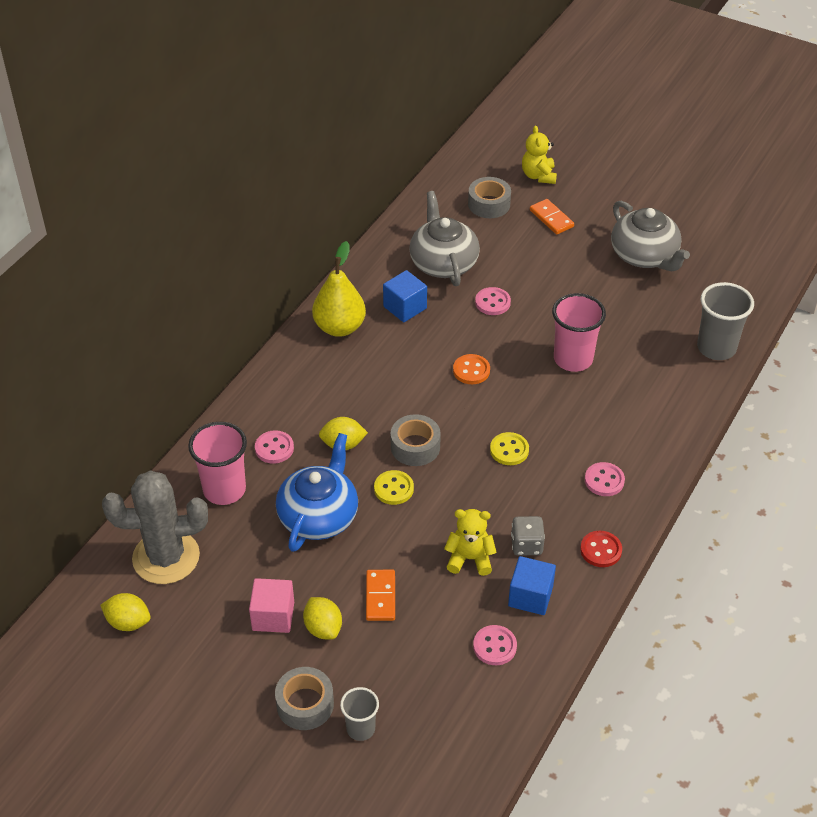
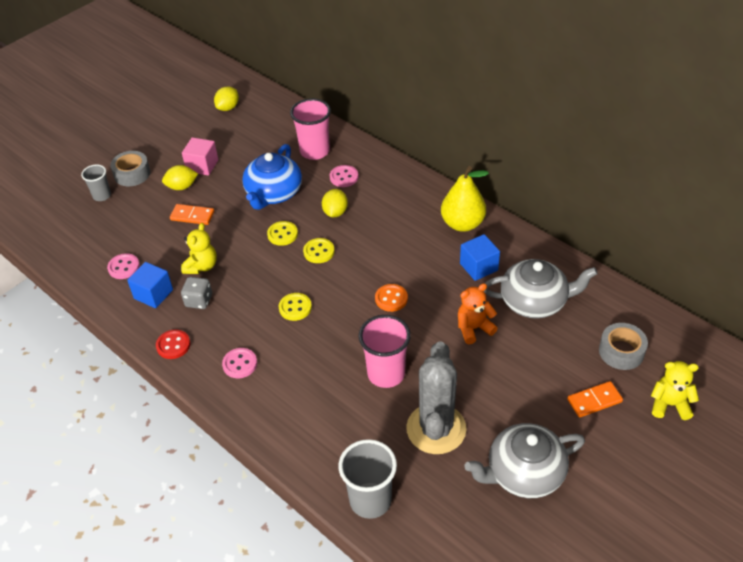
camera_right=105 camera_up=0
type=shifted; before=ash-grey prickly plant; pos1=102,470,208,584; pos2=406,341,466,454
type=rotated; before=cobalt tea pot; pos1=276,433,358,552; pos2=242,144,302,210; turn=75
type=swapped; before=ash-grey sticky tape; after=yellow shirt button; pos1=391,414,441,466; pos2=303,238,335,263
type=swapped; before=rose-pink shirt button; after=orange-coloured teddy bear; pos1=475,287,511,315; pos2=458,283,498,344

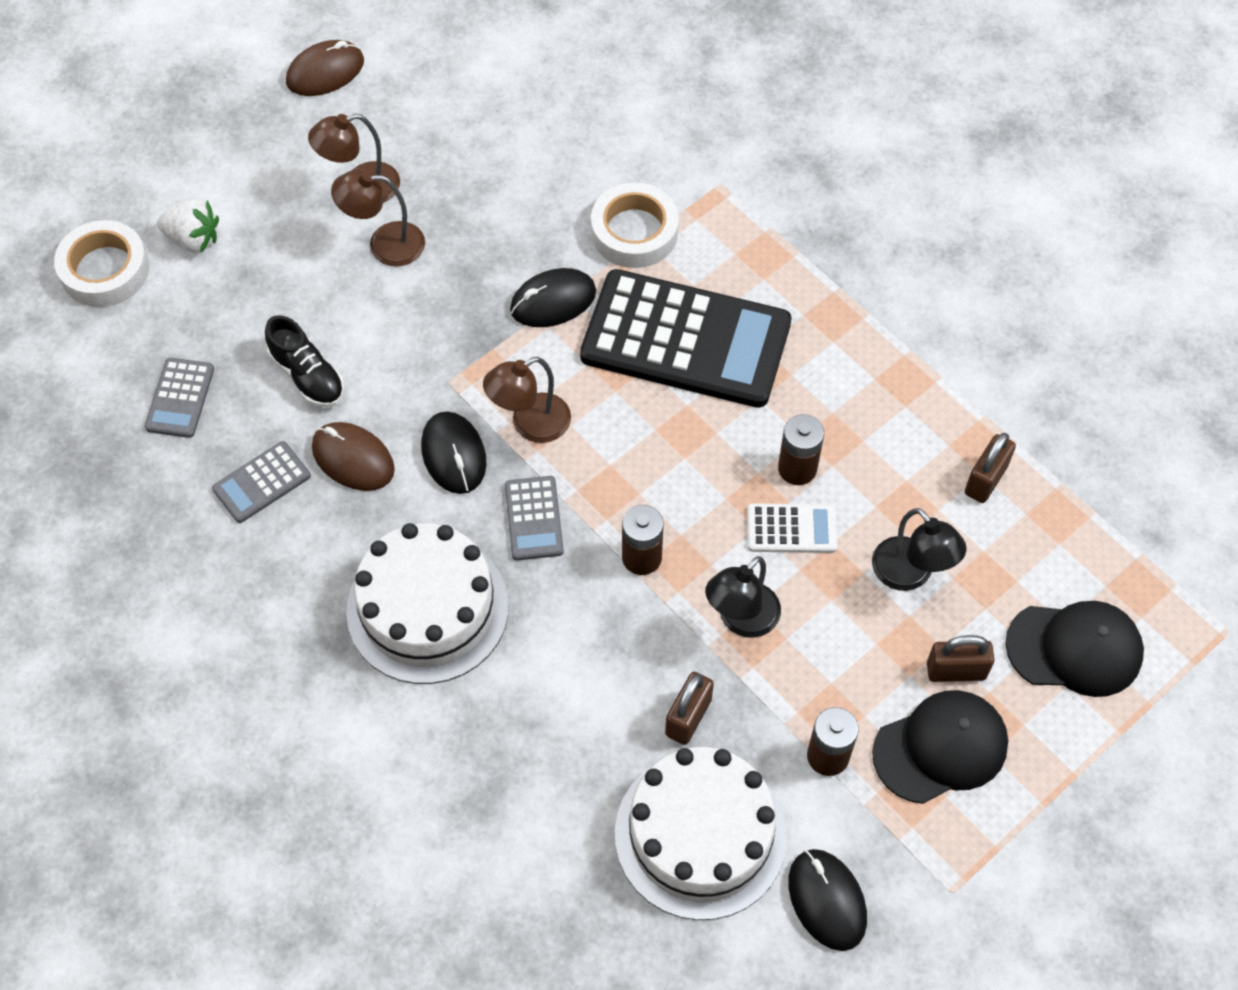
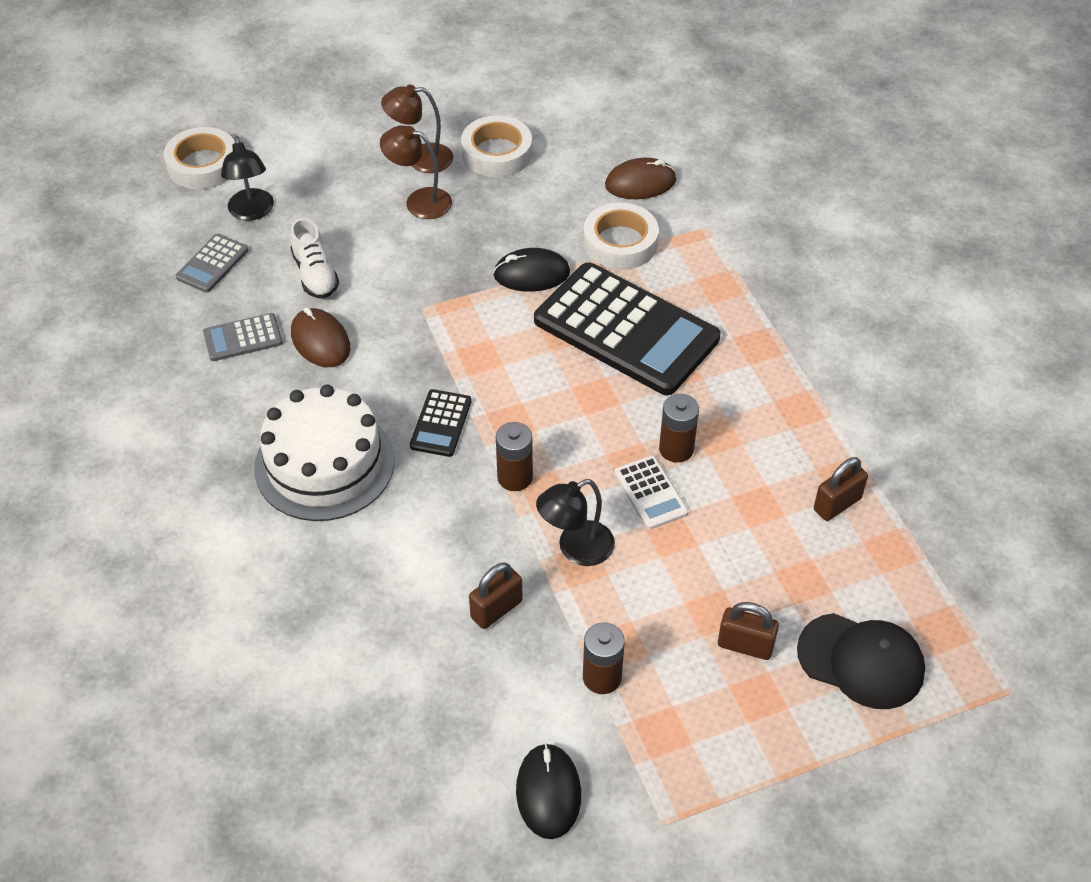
camera_right=20 camera_up=-10
type=gone; before=pure white strawberry; pos1=157,199,219,252
type=repainted; before=black lace-up shoe; after=pure white lace-up shoe; pos1=265,315,344,407; pos2=290,218,339,299
type=shifted; before=dark brown PC mouse; pos1=286,40,364,96; pos2=605,158,676,199
type=gone; before=black PC mouse; pos1=421,411,486,494
type=gone; before=dark brown lamp; pos1=483,357,571,443
type=repainted; before=ash-grey adding machine; after=black adding machine; pos1=505,476,564,561; pos2=410,389,471,457
type=gone; before=pure white gateau; pos1=615,747,787,920
type=rotated; before=pure white adding machine; pos1=747,503,838,553; pos2=614,455,688,530; turn=45
type=shifted; before=black lamp; pos1=872,508,967,591; pos2=221,136,274,221
type=gone; before=black baseball cap; pos1=872,690,1008,804
type=new; after=pure white sticky tape; pos2=461,115,532,177

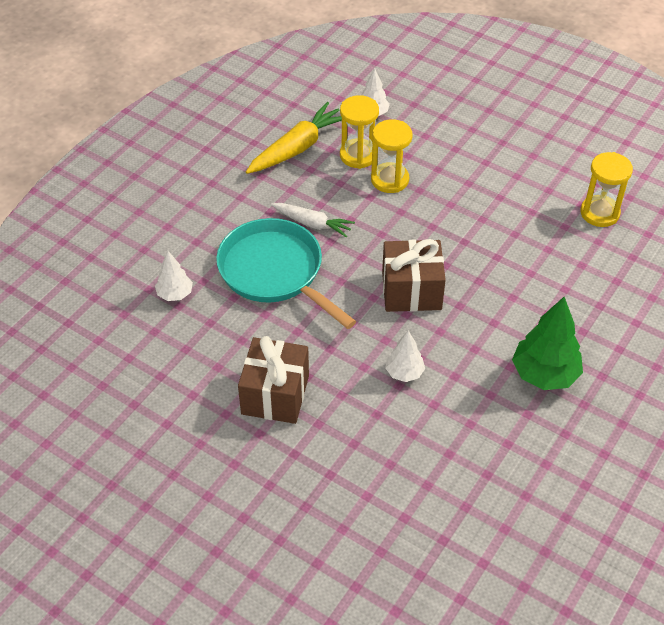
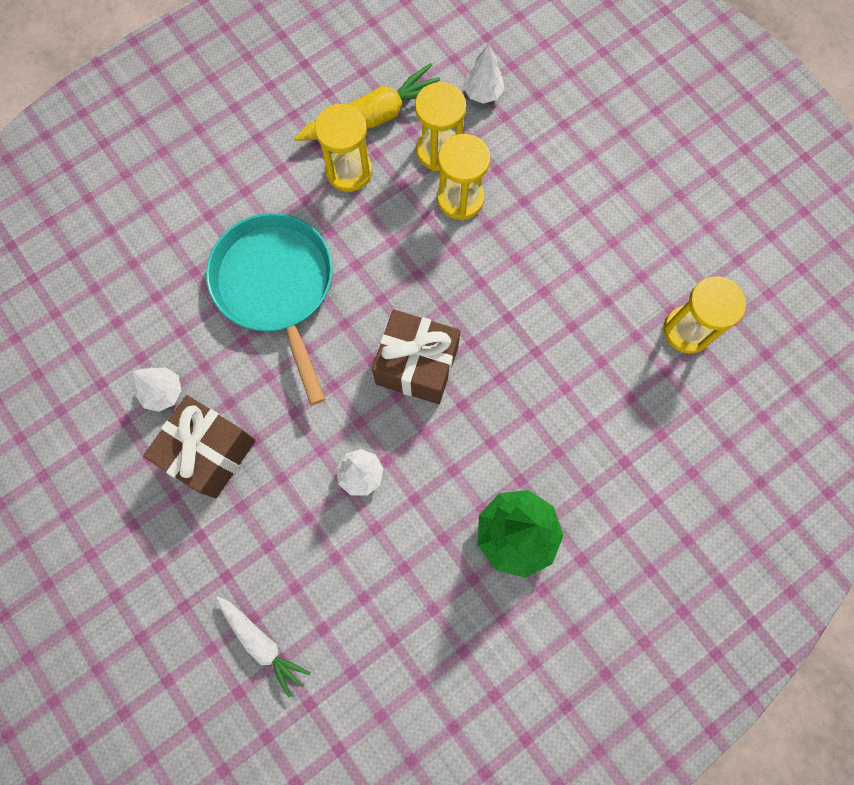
camera_right=20 camera_up=25
type=shifted; before=pure white fir tree; pos1=155,251,193,301; pos2=132,367,182,412
type=shifted; before=pure white root vegetable; pos1=271,203,355,238; pos2=216,596,311,698
type=new; after=yellow sand timer; pos2=315,104,372,192

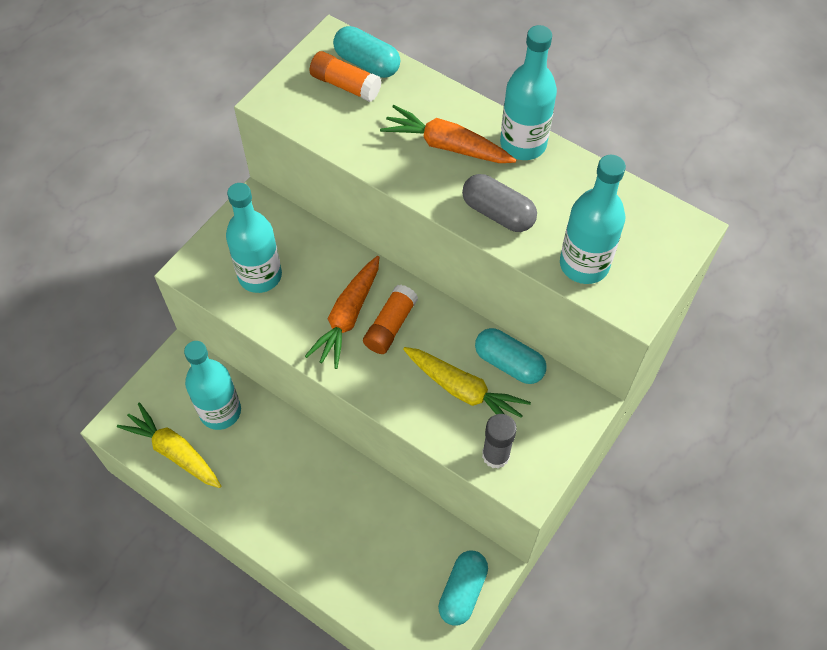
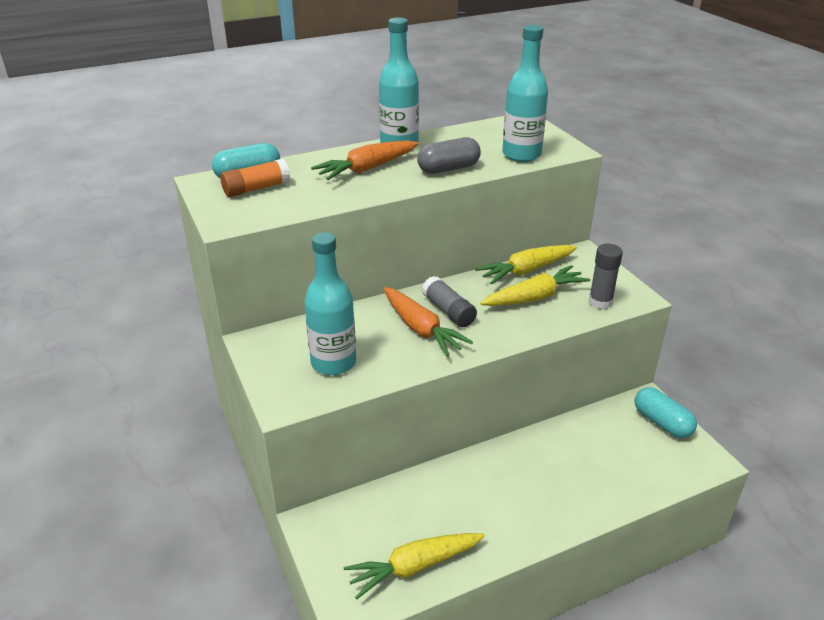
camera_right=-60 camera_up=-25
type=gone; before=turquoise bottle; pos1=184,341,241,430
type=repainted; before=orange-coloured glue stick; after=ash-grey glue stick; pos1=363,285,418,354; pos2=422,276,477,327
type=swapped; before=turquoise pill; after=yellow root vegetable; pos1=475,328,547,384; pos2=475,245,577,284

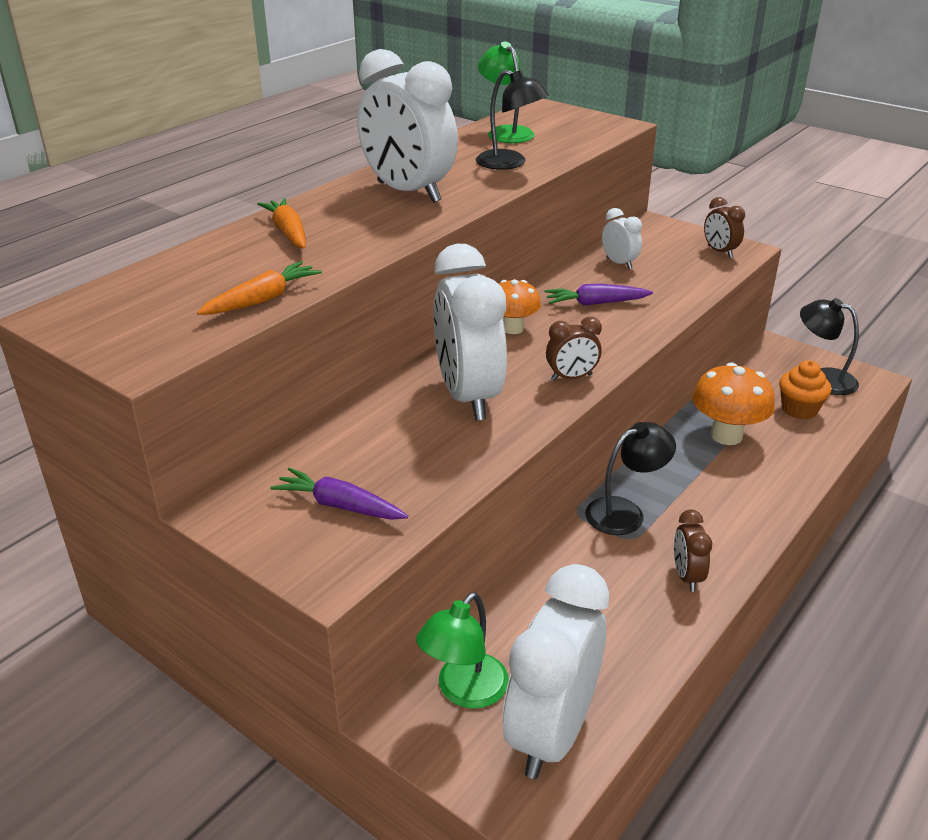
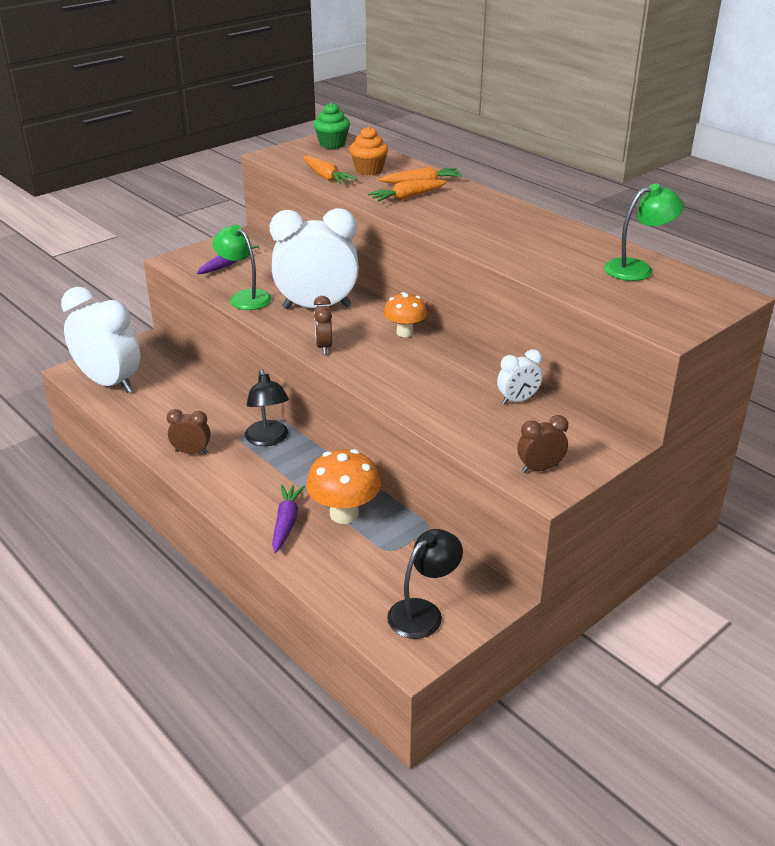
camera_right=100 camera_up=0
type=gone; before=pure white alarm clock; pos1=357,49,458,203
type=shifted; before=emerald lamp; pos1=416,592,509,709; pos2=212,225,272,310
type=gone; before=black lamp; pos1=476,70,549,170
type=shifted; before=violet root vegetable; pos1=545,284,653,306; pos2=272,485,305,553
type=shifted; before=orange-coloured muffin; pos1=779,360,831,419; pos2=350,126,388,175
type=new; after=emerald muffin; pos2=314,102,350,149
type=new; after=orange-coloured root vegetable; pos2=368,179,447,202

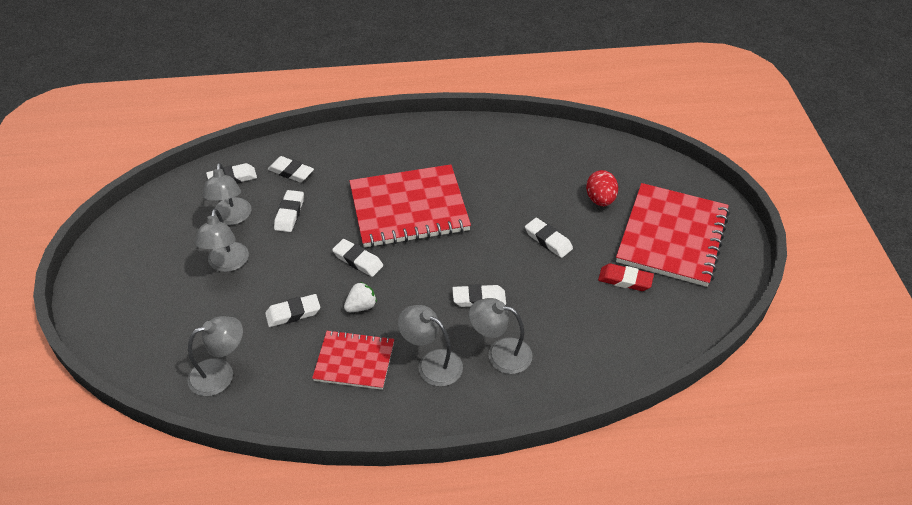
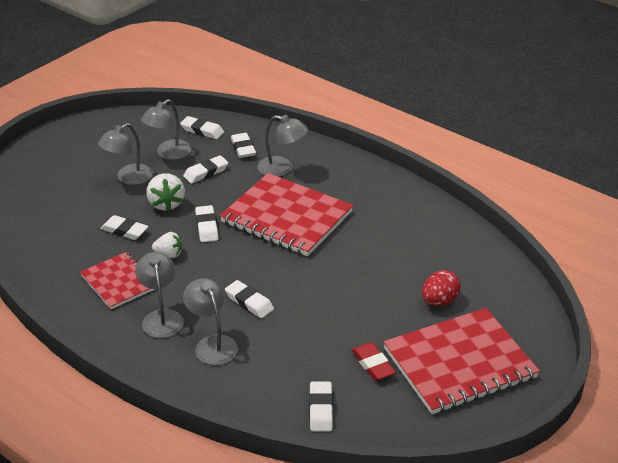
camera_right=45 camera_up=-10
type=shifted; before=ash-grey lamp; pos1=187,316,243,396; pos2=257,115,308,177
type=shifted; before=pure white eraser; pos1=525,218,573,258; pos2=309,381,333,431
type=new; after=pure white strawberry; pos2=146,173,185,211

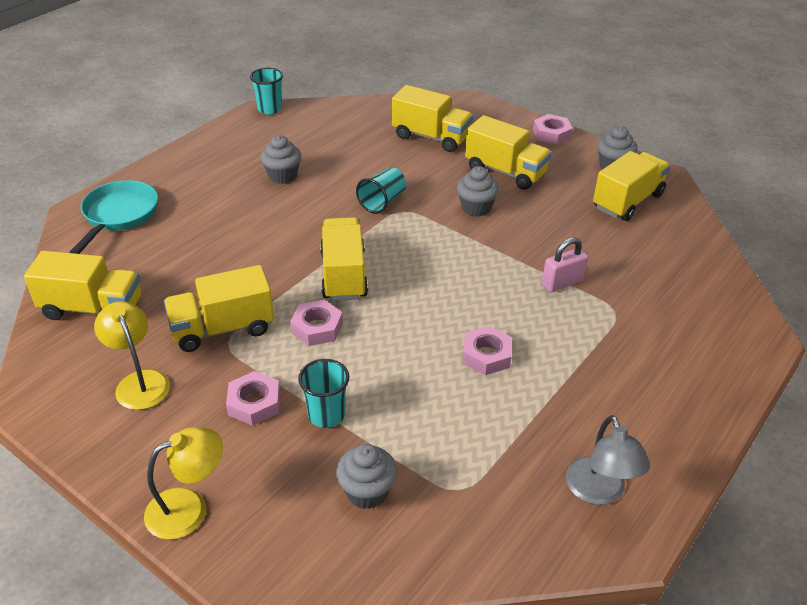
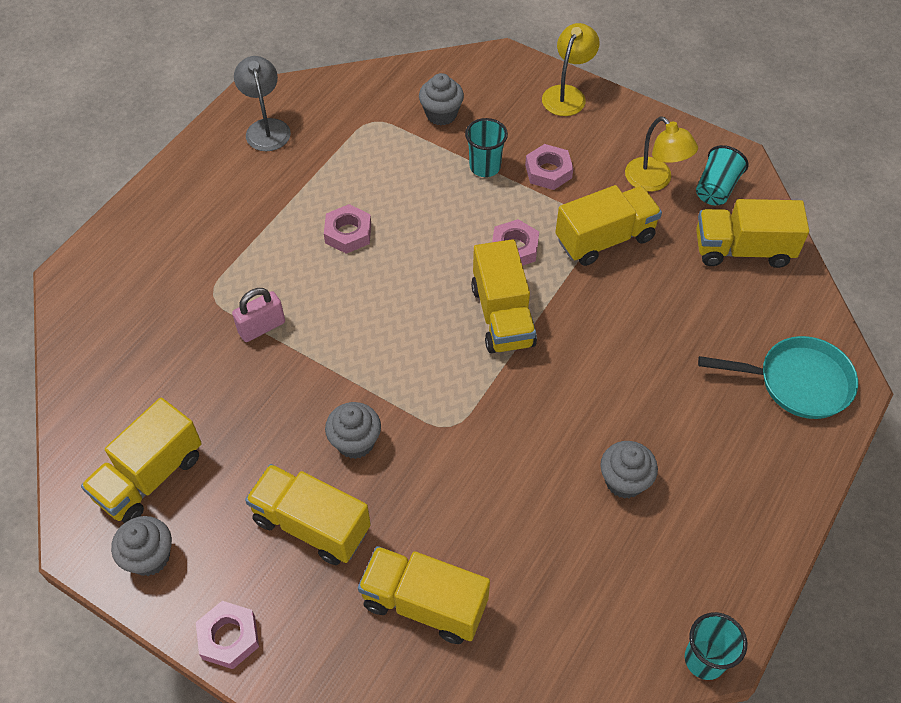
camera_right=175 camera_up=15
type=rotated; before=turquoise skillet; pos1=70,180,158,254; pos2=698,336,858,419; turn=-90
type=rotated; before=yellow lamp; pos1=144,427,223,540; pos2=542,23,600,116; turn=150
type=shifted; before=turquoise tumbler; pos1=356,167,406,214; pos2=696,145,749,205

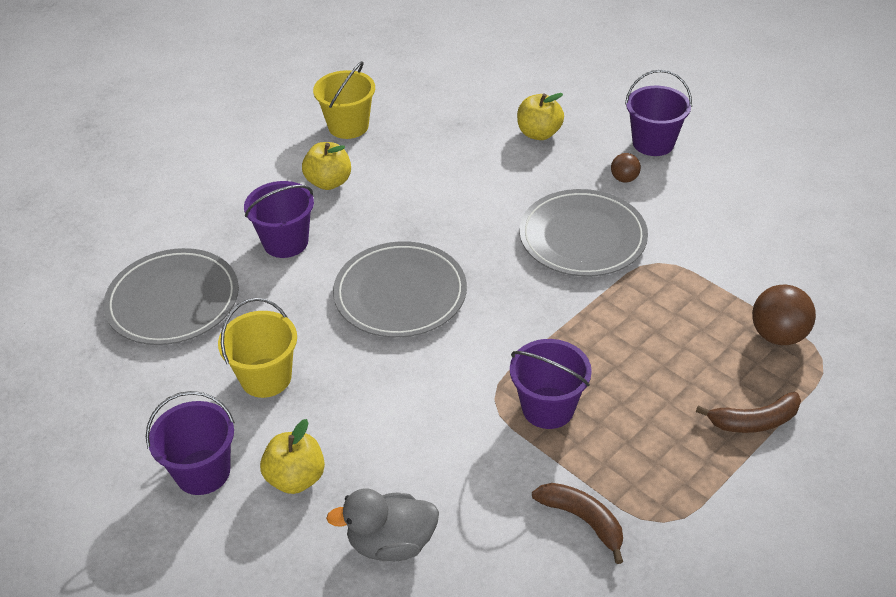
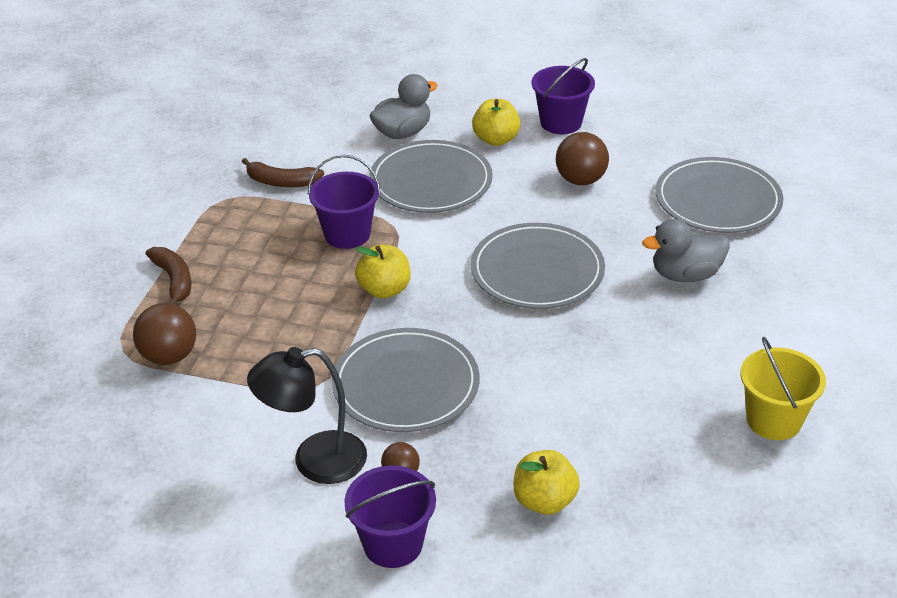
camera_right=150 camera_up=-5
type=swapped; before=yellow pail; after=dark brown sphere; pos1=218,298,297,398; pos2=556,132,609,185
type=swapped; before=violet pail; after=ash-grey duck; pos1=244,181,314,258; pos2=642,219,730,282
type=shifted; before=yellow apple fruit; pos1=302,142,351,190; pos2=355,245,411,299
type=rotated; before=dark brown toy banana; pos1=696,392,801,433; pos2=146,247,191,305; turn=105
type=new; after=black lamp; pos2=247,347,367,484
type=new; after=ash-grey dinner plate; pos2=370,140,493,213

